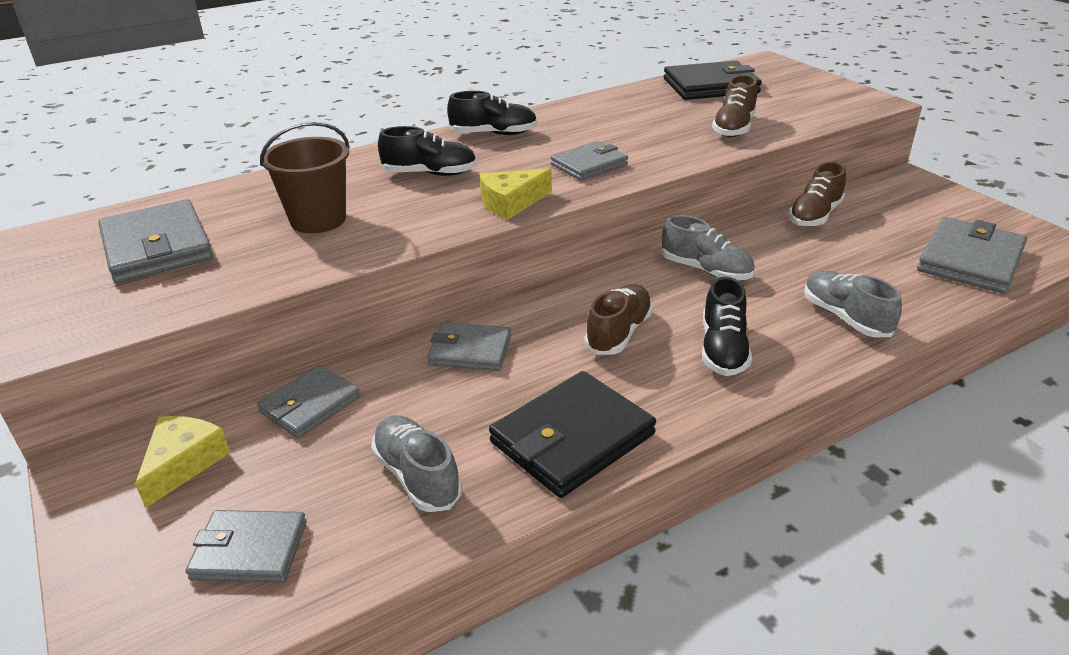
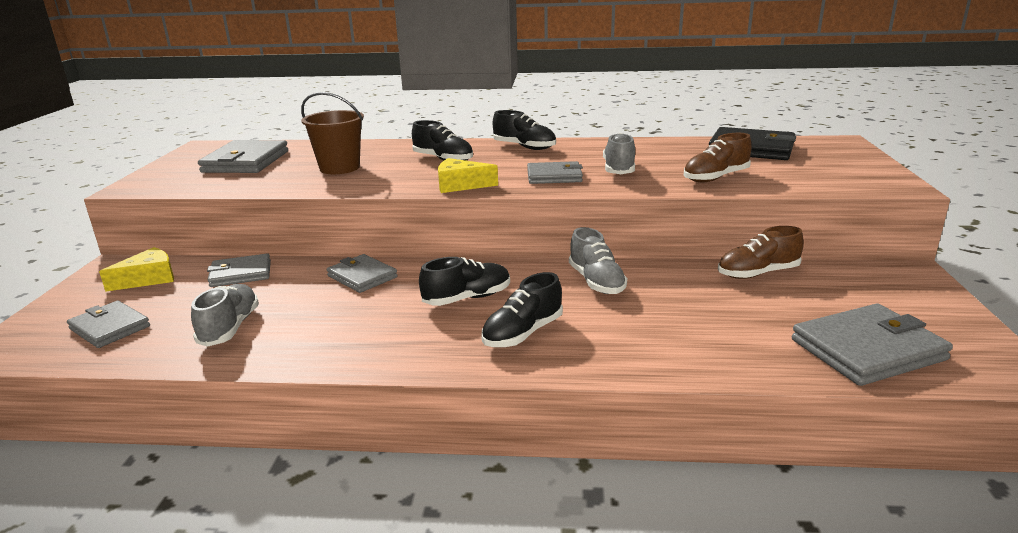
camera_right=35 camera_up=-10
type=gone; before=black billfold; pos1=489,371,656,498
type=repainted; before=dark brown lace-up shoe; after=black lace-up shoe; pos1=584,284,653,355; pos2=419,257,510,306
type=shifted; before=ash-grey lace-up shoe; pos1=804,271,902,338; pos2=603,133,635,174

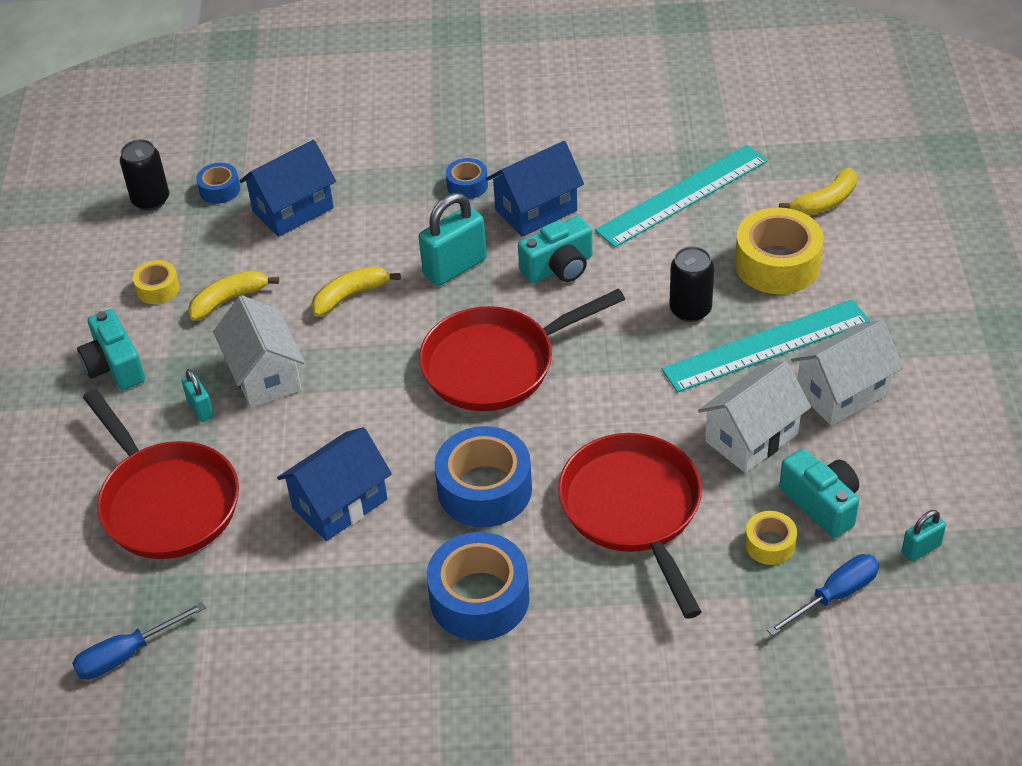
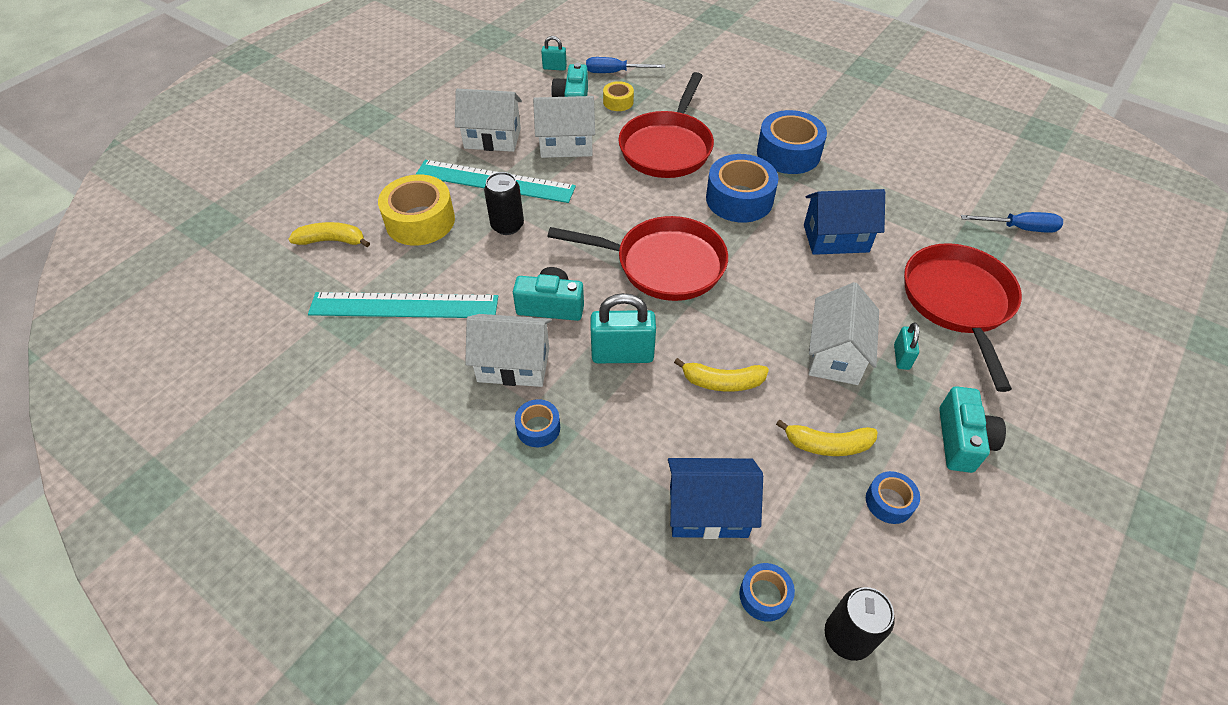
camera_right=-145 camera_up=5
type=repainted; before=yellow sticky tape; after=cobalt sticky tape; pos1=133,260,180,304; pos2=866,471,920,524
type=repainted; before=cobalt house; after=pure white house; pos1=486,141,584,237; pos2=465,314,552,387

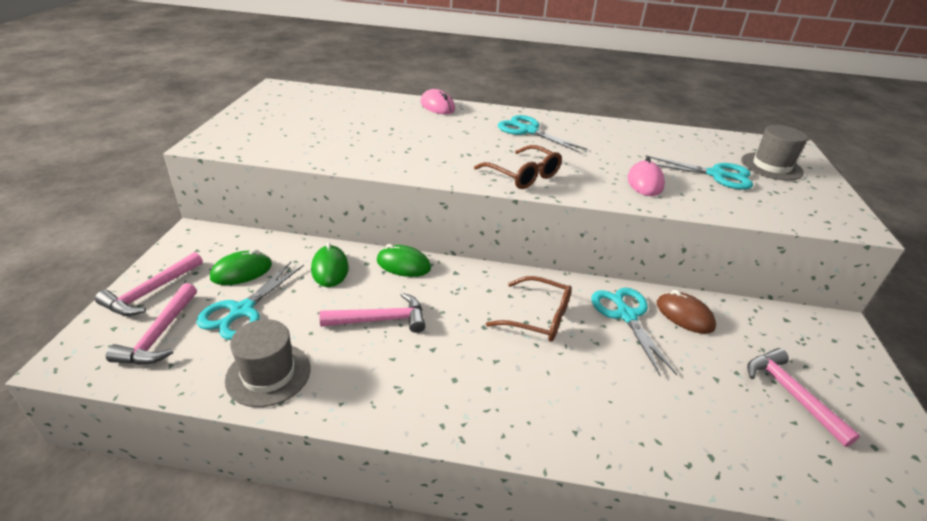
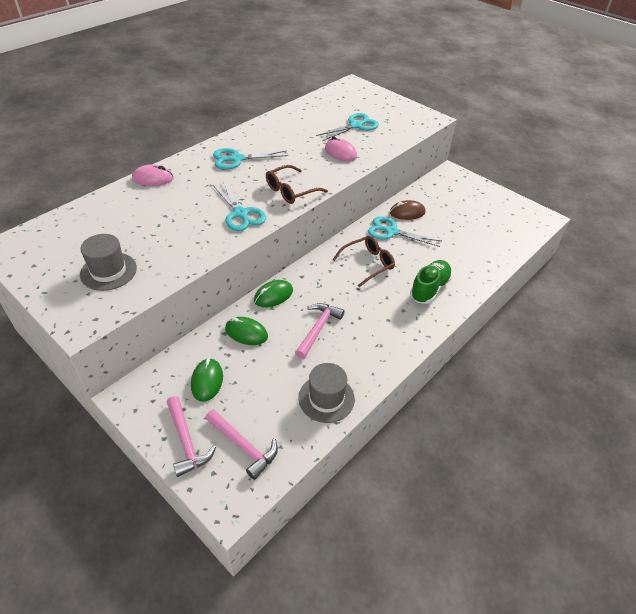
camera_right=-55 camera_up=10
type=shifted; before=turquoise shears; pos1=197,262,304,340; pos2=213,181,266,231
type=rotated; before=dark brown spectacles; pos1=474,145,562,189; pos2=266,165,328,204; turn=150
type=shifted; before=ash-grey hat; pos1=741,125,808,181; pos2=80,234,137,291
type=gone; before=rose-pink carpenter's hammer; pos1=747,348,861,447
type=new; after=emerald lace-up shoe; pos2=410,260,452,304

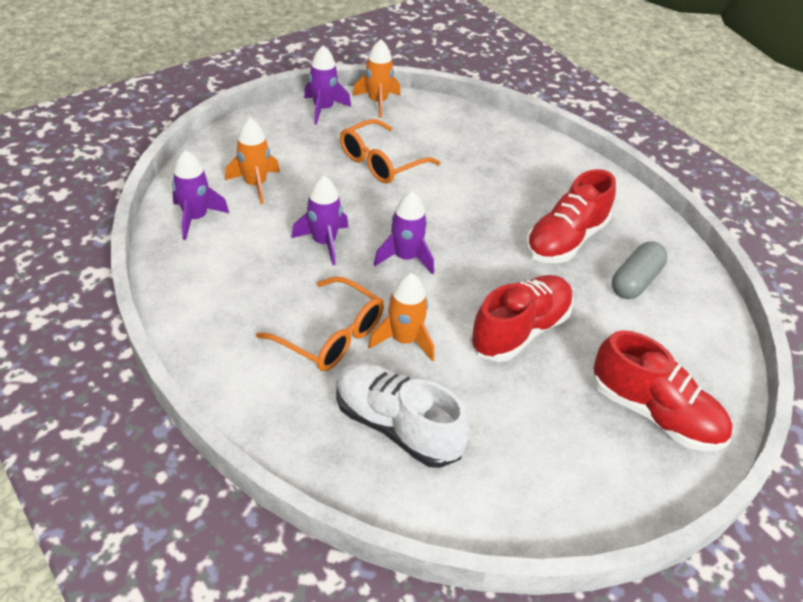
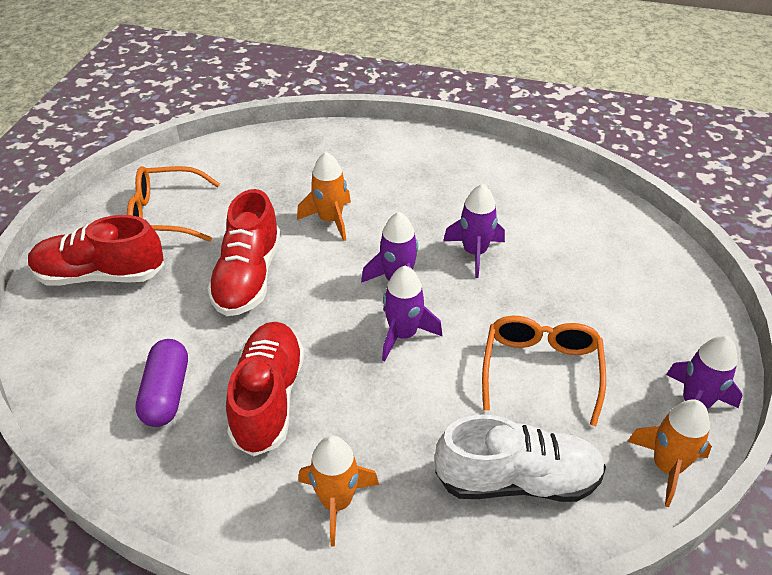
camera_right=145 camera_up=0
type=shifted; before=violet spaceship; pos1=172,150,229,240; pos2=382,266,442,362
type=shifted; before=orange-coloured spaceship; pos1=225,118,280,205; pos2=298,435,379,547
type=shifted; before=orange-coloured spectacles; pos1=256,276,384,371; pos2=127,166,220,242
type=shifted; before=pure white lace-up shoe; pos1=336,363,470,468; pos2=435,415,606,502
type=repainted; before=ash-grey pill; after=violet pill; pos1=612,241,667,299; pos2=135,339,188,427

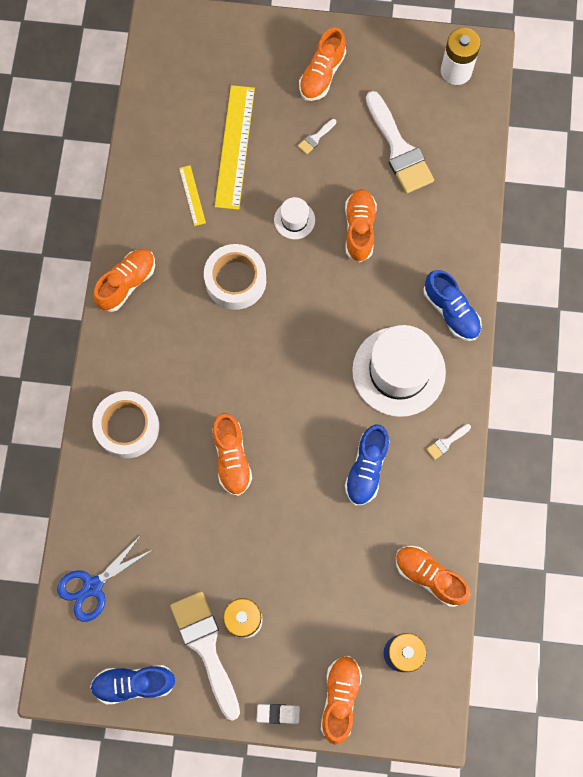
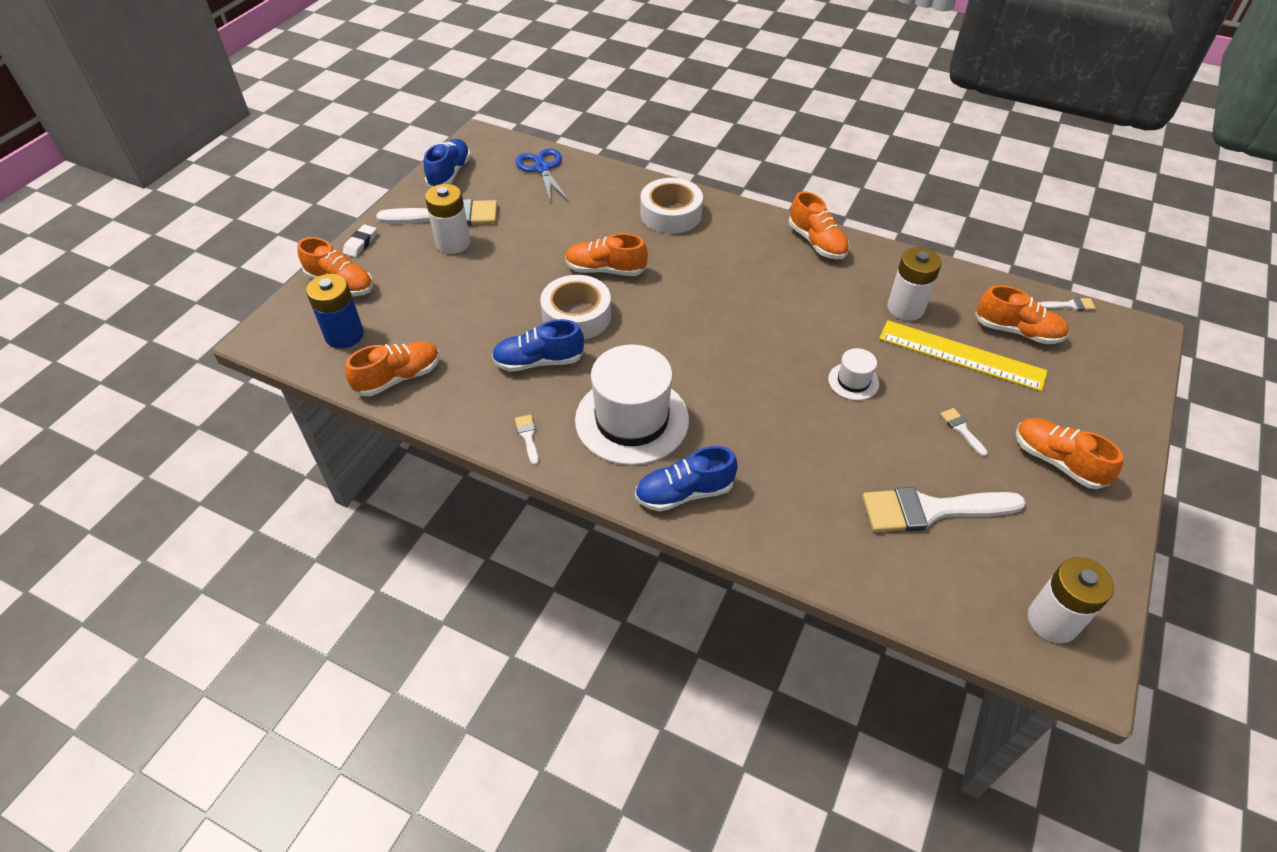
camera_right=110 camera_up=-25
type=swapped; before=yellow straightedge; after=pure white AA battery; pos1=179,165,206,226; pos2=887,247,942,321
type=shifted; before=pure white sticky tape; pos1=204,244,266,310; pos2=541,275,611,340
type=shifted; before=orange-coloured lace-up shoe; pos1=345,189,377,262; pos2=975,285,1069,344
type=rotated; before=cobalt lace-up shoe; pos1=345,425,389,505; pos2=492,319,584,372; turn=-45
type=new; after=pure white paintbrush; pos2=1040,298,1096,311

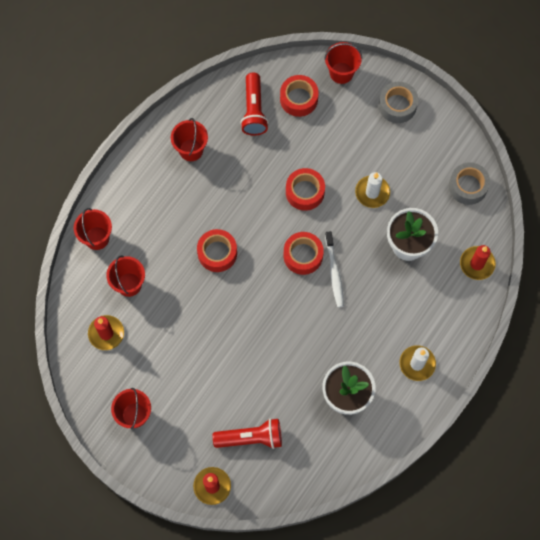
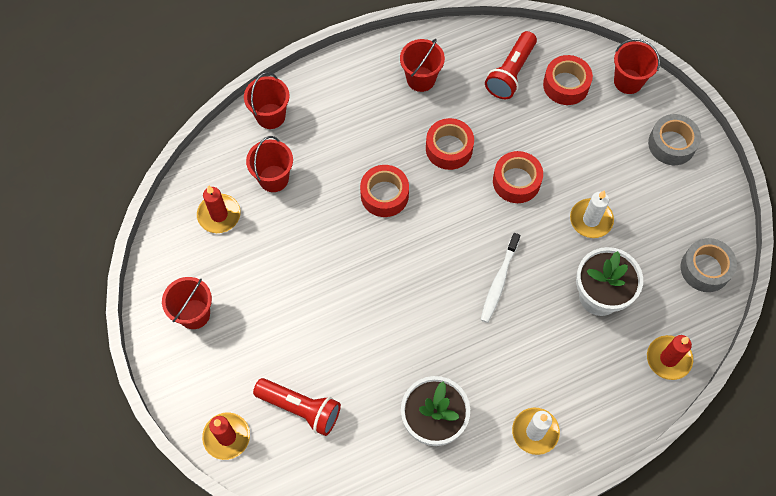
camera_right=30 camera_up=-5
type=shifted; before=scarlet sticky tape; pos1=284,232,324,275; pos2=426,118,474,170

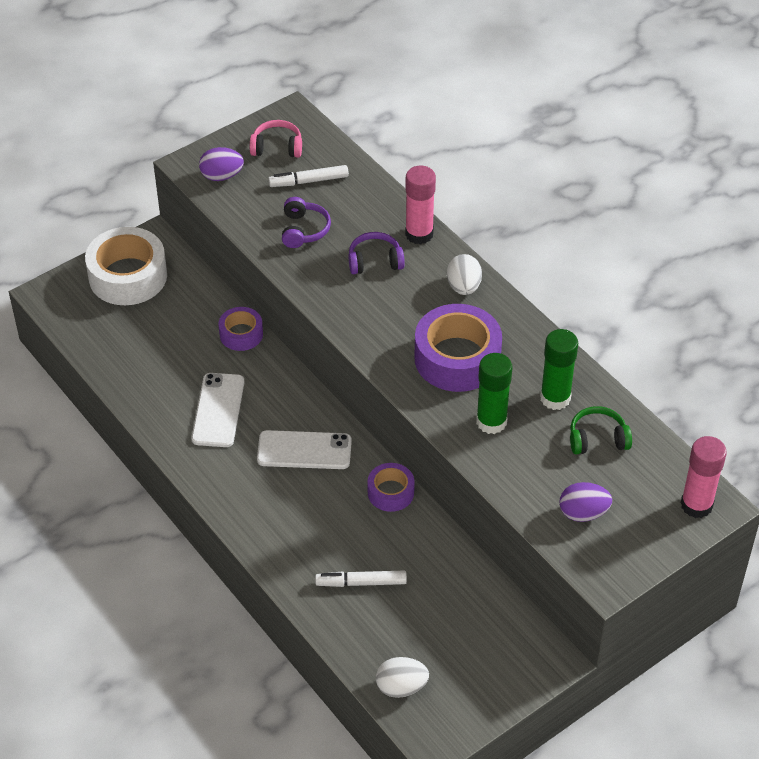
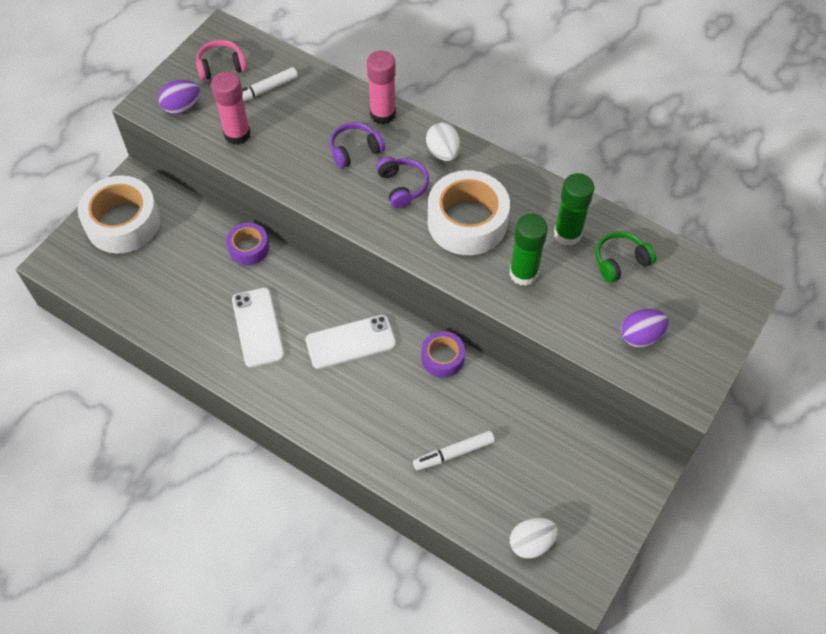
camera_right=-20 camera_up=10
type=shifted; before=violet headphones; pos1=282,197,331,248; pos2=376,157,429,208
type=repainted; before=violet sticky tape; after=pure white sticky tape; pos1=415,304,502,392; pos2=428,170,510,255
type=shifted; before=rose-pink glue stick; pos1=681,436,727,518; pos2=211,71,251,145

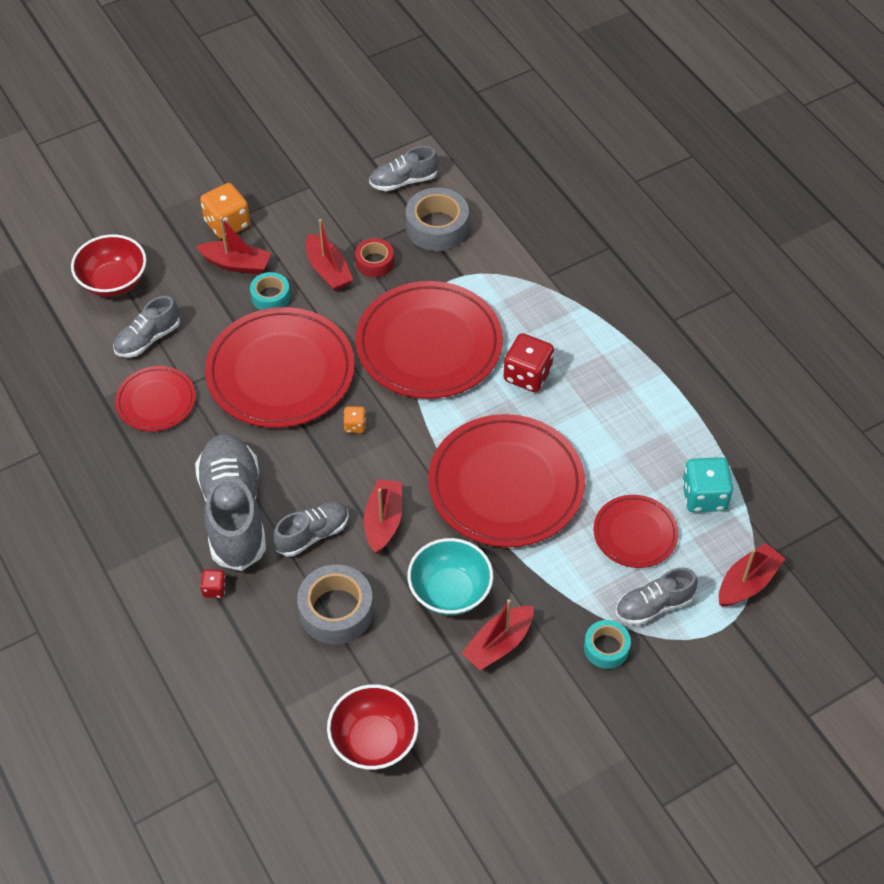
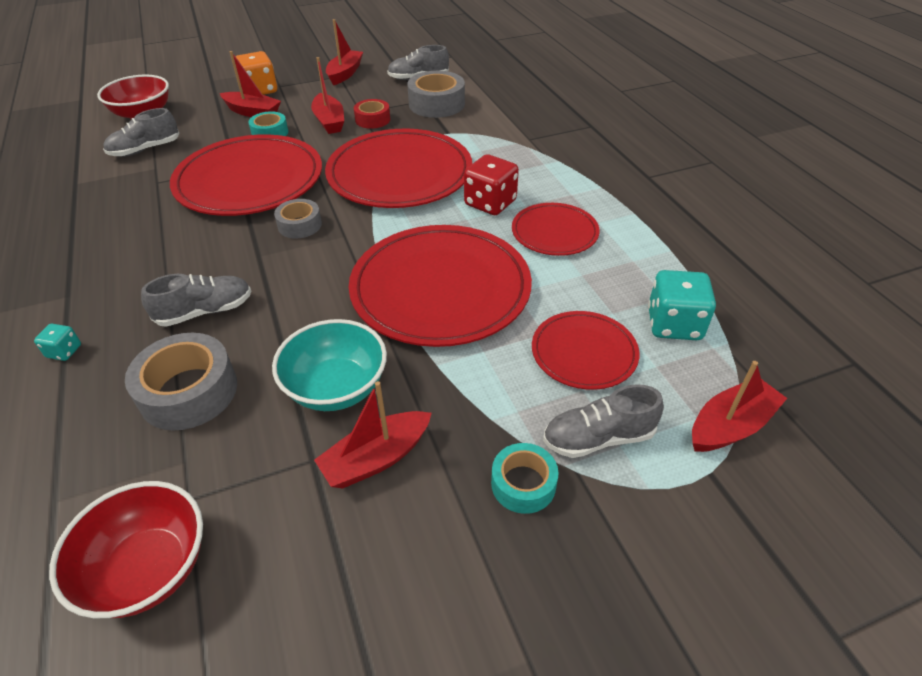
camera_right=10 camera_up=-10
type=shifted; before=scarlet dinner plate; pos1=115,366,196,432; pos2=512,203,600,256
type=gone; before=ash-grey lace-up shoe; pos1=195,434,266,571
type=repainted; before=scarlet die; after=turquoise die; pos1=200,570,226,598; pos2=34,324,81,361
type=swapped; before=orange-coloured die; after=ash-grey sticky tape; pos1=344,407,366,433; pos2=274,199,322,239
type=shifted; before=scarlet toy boat; pos1=364,479,402,554; pos2=326,19,363,85

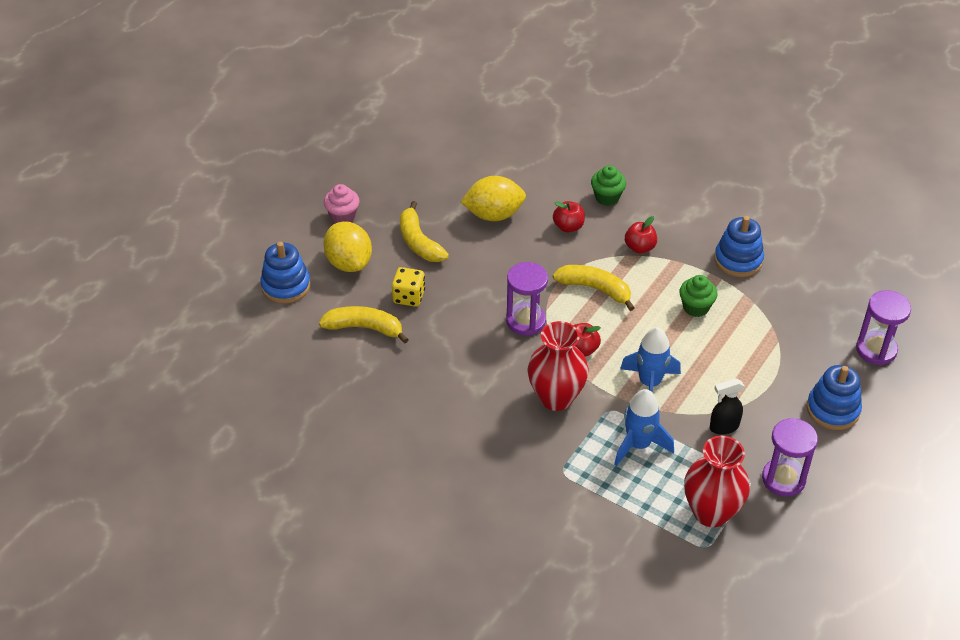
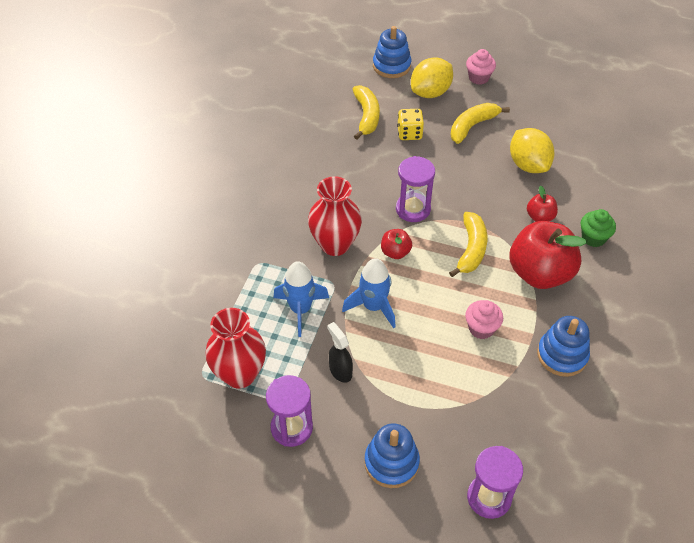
camera_right=75 camera_up=5
type=scaled; before=scarlet apple fruit; pos1=625,216,657,254; pos2=509,221,586,289; scale=2.15
type=repainted; before=emerald muffin; after=rose-pink muffin; pos1=679,275,718,317; pos2=465,300,503,339

